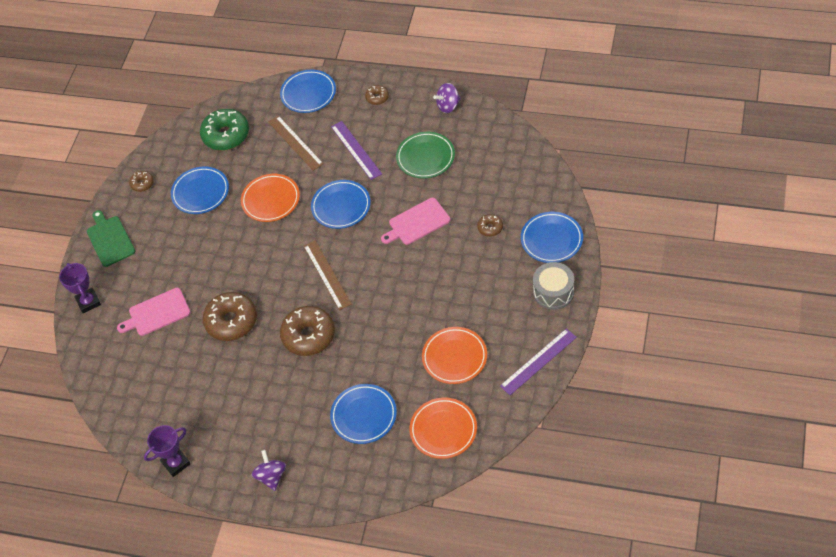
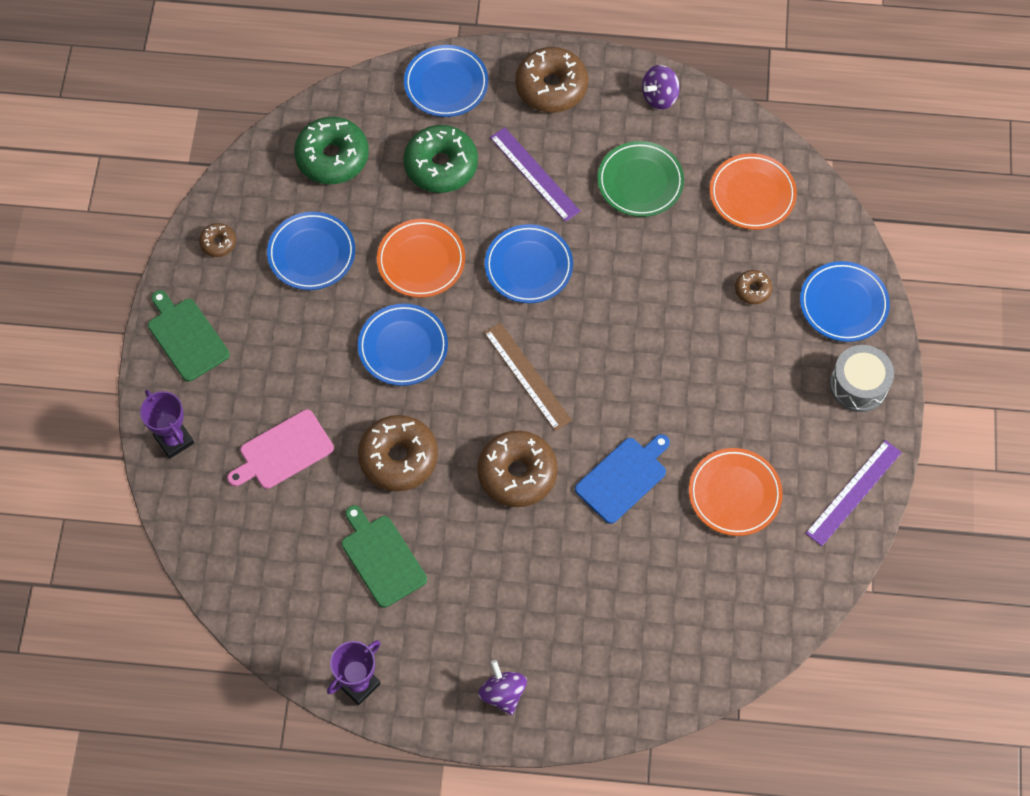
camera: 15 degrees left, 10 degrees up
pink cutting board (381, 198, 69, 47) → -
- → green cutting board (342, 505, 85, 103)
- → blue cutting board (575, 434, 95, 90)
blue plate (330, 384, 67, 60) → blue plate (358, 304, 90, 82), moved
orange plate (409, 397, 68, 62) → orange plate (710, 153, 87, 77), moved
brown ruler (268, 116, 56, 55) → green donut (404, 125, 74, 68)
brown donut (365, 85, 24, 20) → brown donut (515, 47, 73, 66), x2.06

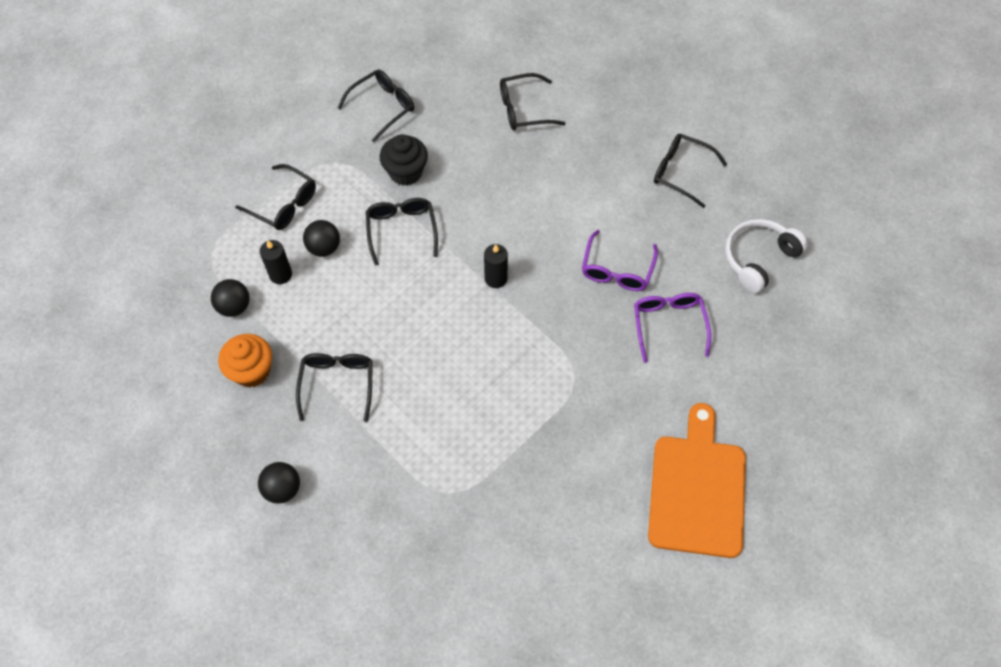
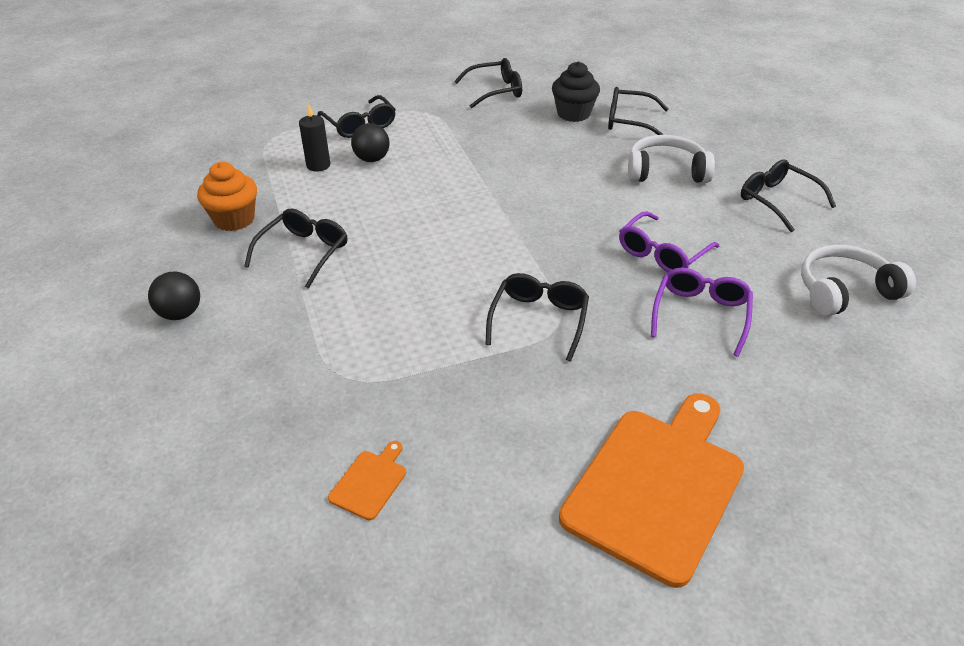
camera: 25 degrees right, 20 degrees down
black ball (211, 279, 39, 38) → -
black candle (484, 244, 24, 44) → -
- → orange cutting board (328, 441, 78, 80)
- → white headphones (628, 135, 87, 48)
black glasses (366, 198, 72, 68) → black glasses (485, 273, 104, 89), moved
black cupcake (380, 134, 48, 52) → black cupcake (552, 61, 48, 61), moved

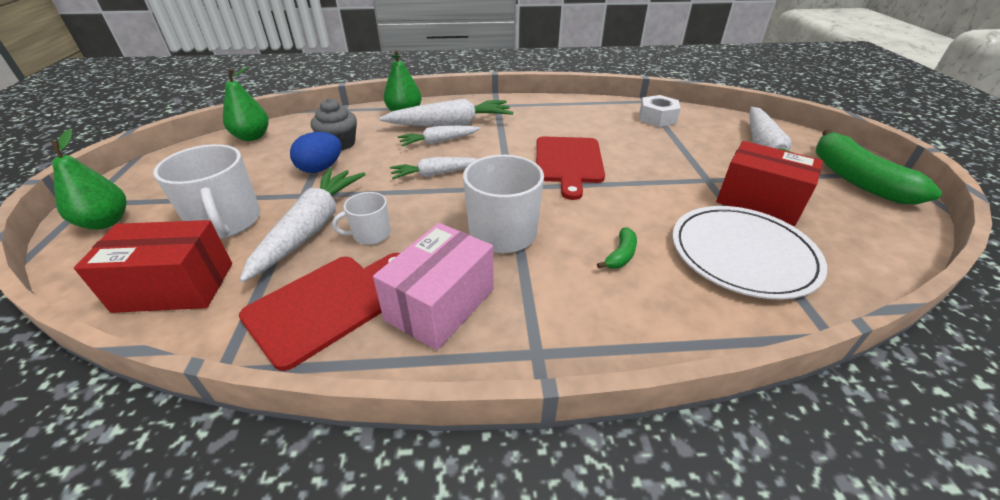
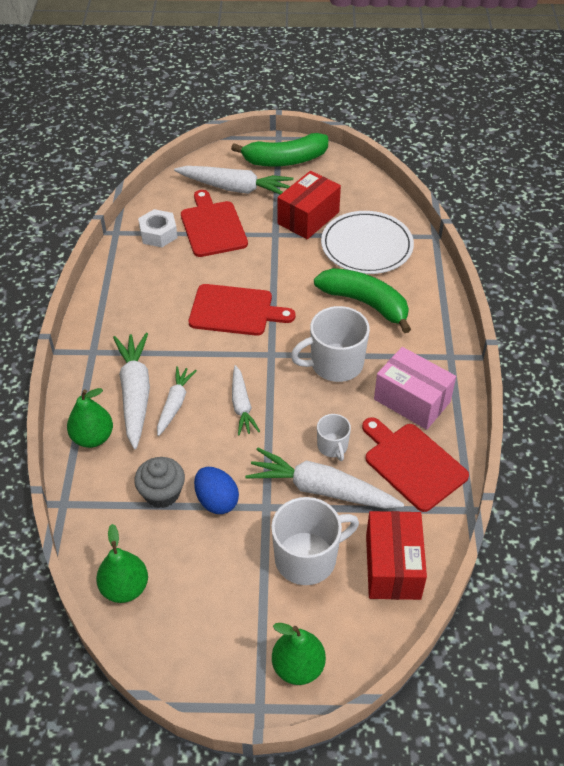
camera: 85 degrees left, 10 degrees up
- → red cutting board (181, 190, 67, 67)
white carrot (398, 126, 82, 20) → white carrot (157, 366, 40, 70), 150 degrees counterclockwise
green banana (597, 227, 40, 42) → green banana (314, 268, 97, 65), x2.35

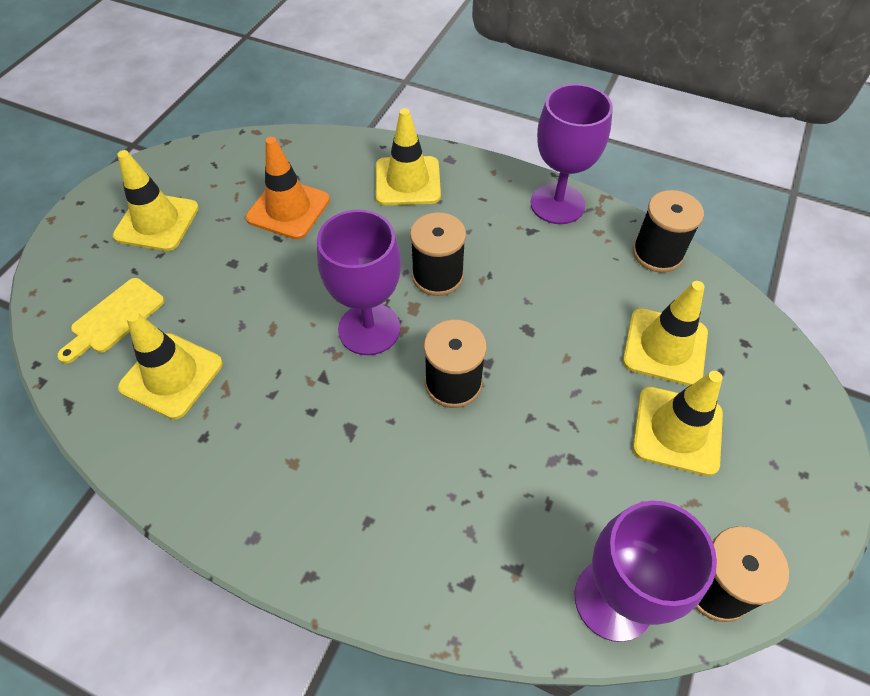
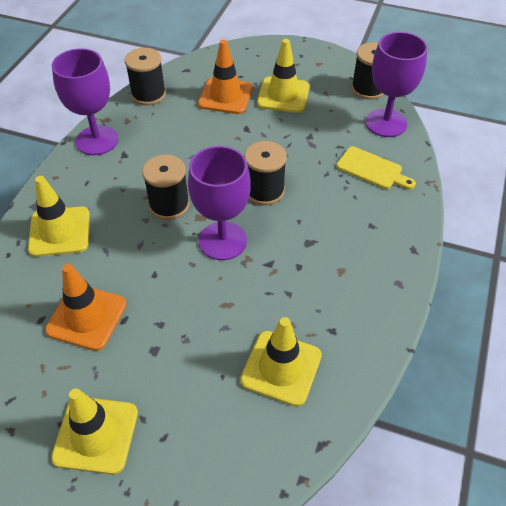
camera: 95 degrees left, 5 degrees down
yellow cutting board (57, 278, 108, 85) → yellow cutting board (336, 146, 80, 43), moved
yellow traffic cone (623, 281, 85, 105) → orange traffic cone (198, 40, 55, 74)

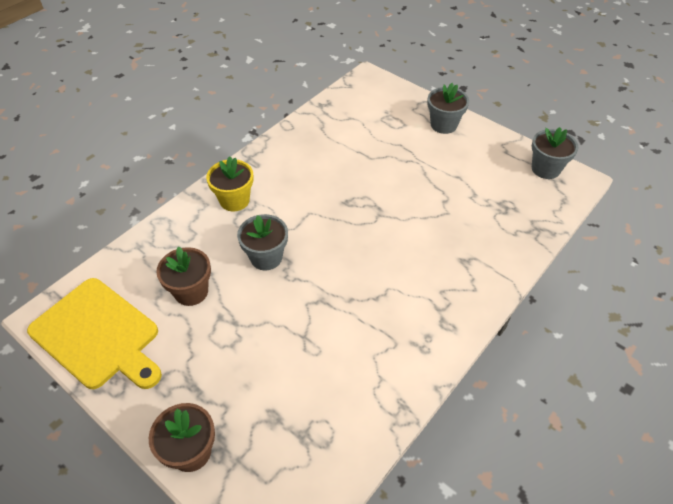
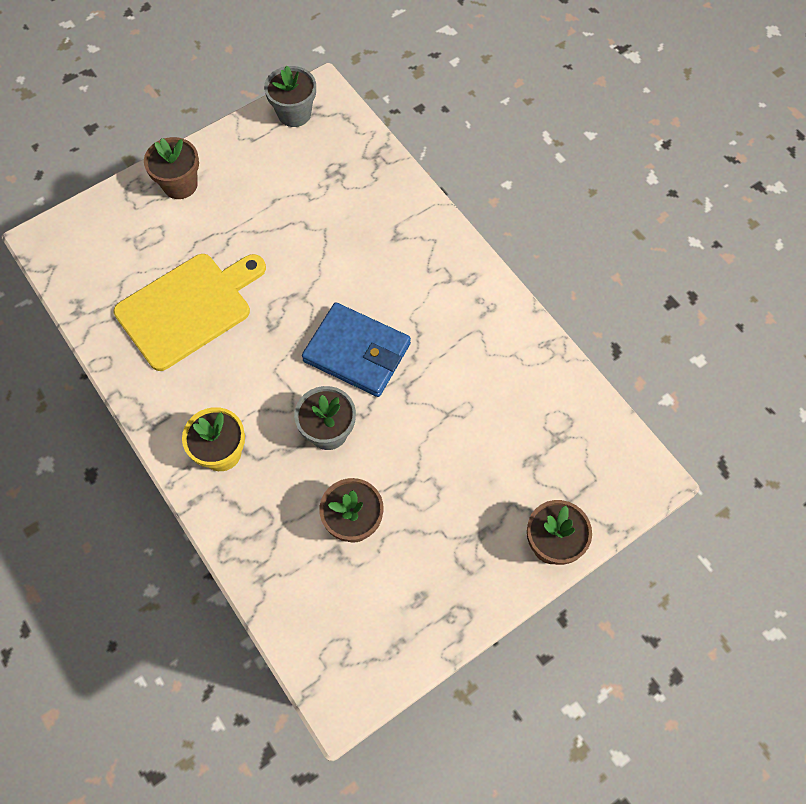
camera: 75 degrees left, 15 degrees up
- → blue wallet (302, 302, 109, 95)
yellow cutting board (27, 278, 135, 111) → yellow cutting board (113, 254, 153, 117), moved
grey flower pot (427, 83, 42, 51) → brown flower pot (144, 137, 55, 62)

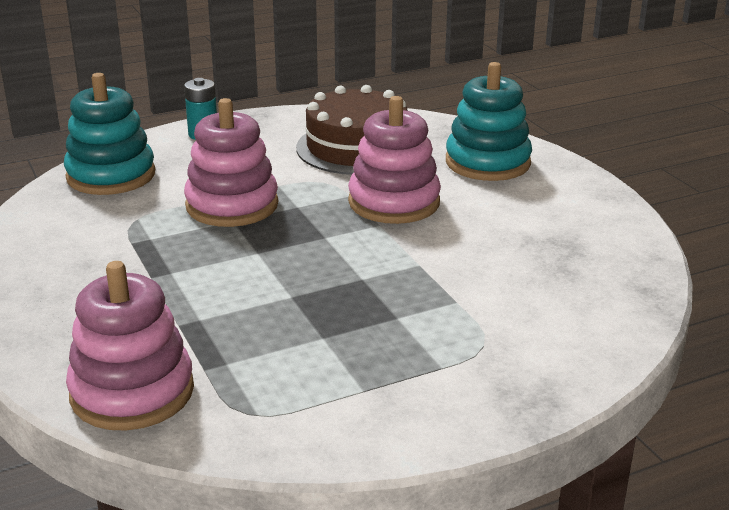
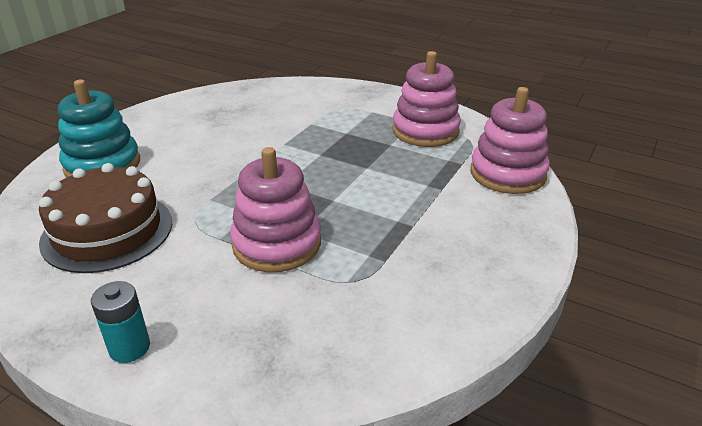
camera: 125 degrees left, 5 degrees up
turquoise stacking toy (64, 73, 91, 122) → -
pink stacking toy (348, 96, 93, 128) → pink stacking toy (392, 51, 69, 96), moved

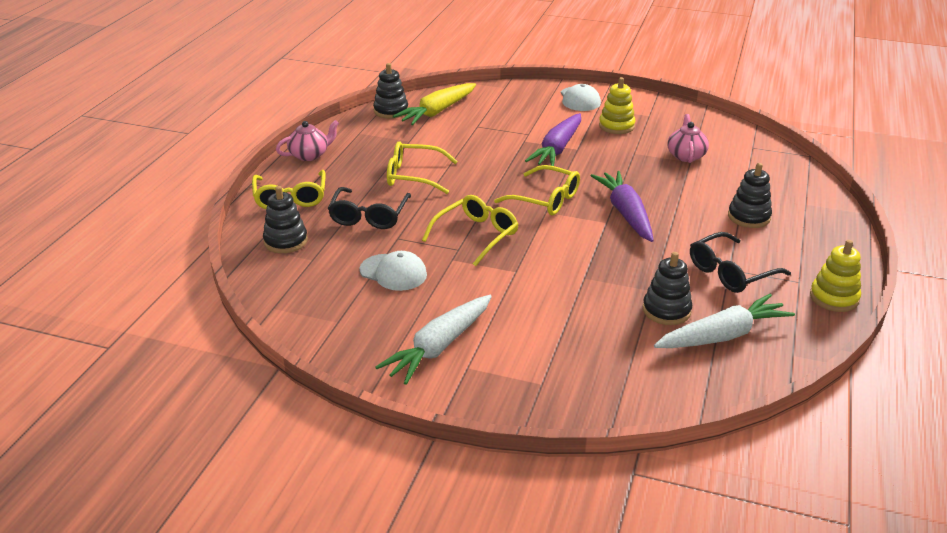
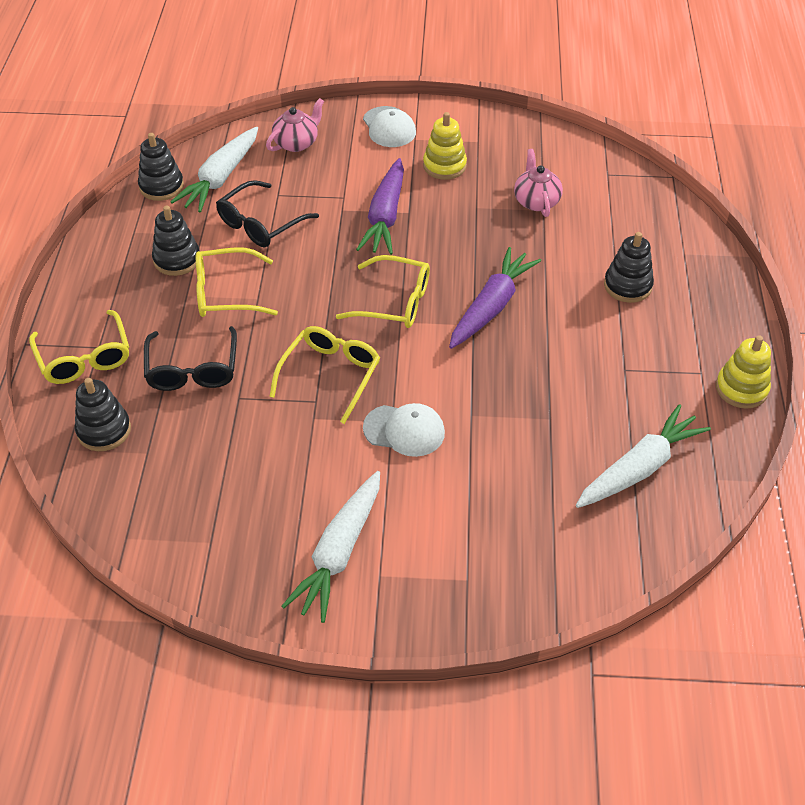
camera: 15 degrees left, 15 degrees up
pink teapot (276, 120, 63, 41) → pink teapot (266, 98, 58, 54), moved
white cap (359, 251, 68, 40) → white cap (363, 403, 82, 54), moved
black stacking toy (643, 252, 49, 73) → black stacking toy (152, 206, 48, 70), moved
black glasses (690, 232, 101, 61) → black glasses (216, 180, 103, 68), moved
yellow carrot (393, 83, 83, 42) → white carrot (170, 127, 88, 86)
purple carrot (591, 171, 63, 71) → purple carrot (449, 247, 92, 102), 60 degrees clockwise

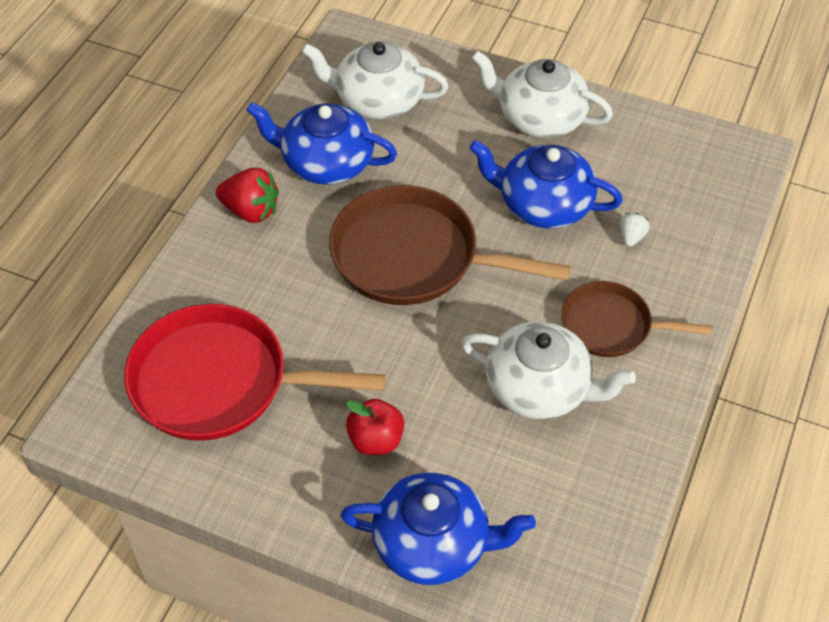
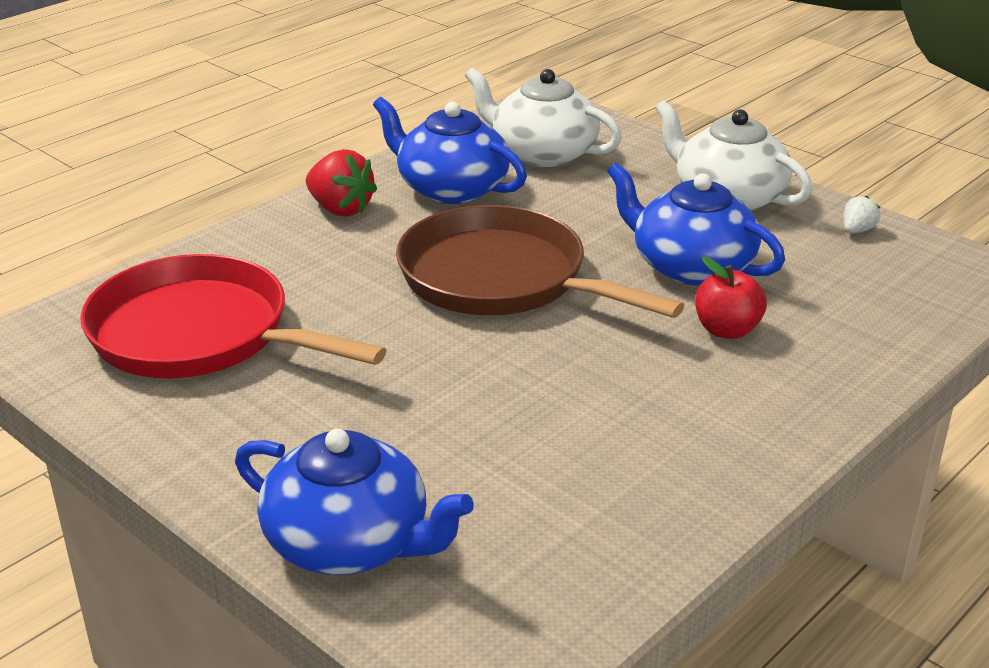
camera: 20 degrees right, 20 degrees down
white teapot (461, 321, 175, 98) → -
brown pan (561, 281, 151, 76) → -
red apple (346, 399, 58, 56) → red apple (695, 256, 72, 83), moved
white strawberry (620, 213, 30, 34) → white strawberry (843, 196, 37, 37), moved

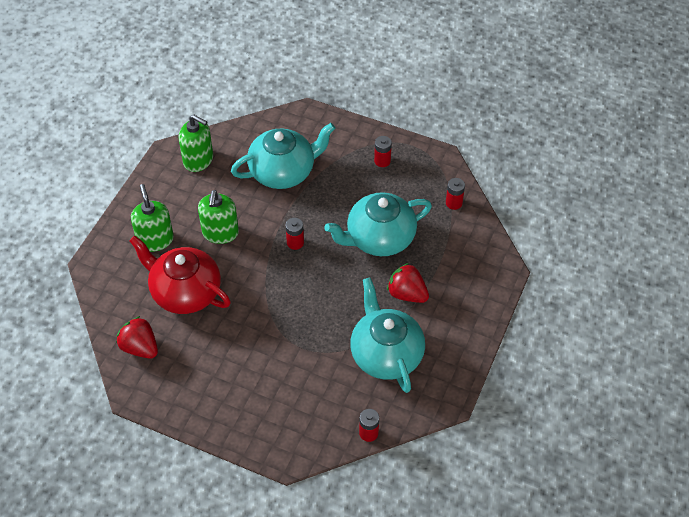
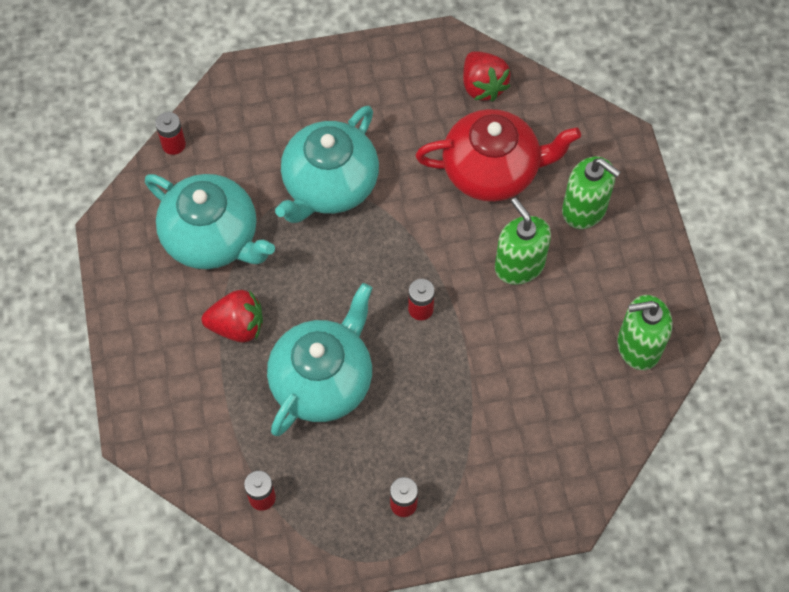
camera: 145 degrees right, 10 degrees up
turquoise teapot (231, 123, 104, 66) → turquoise teapot (275, 106, 104, 117), moved
red strawberry (116, 316, 42, 42) → red strawberry (463, 51, 48, 51), 60 degrees clockwise

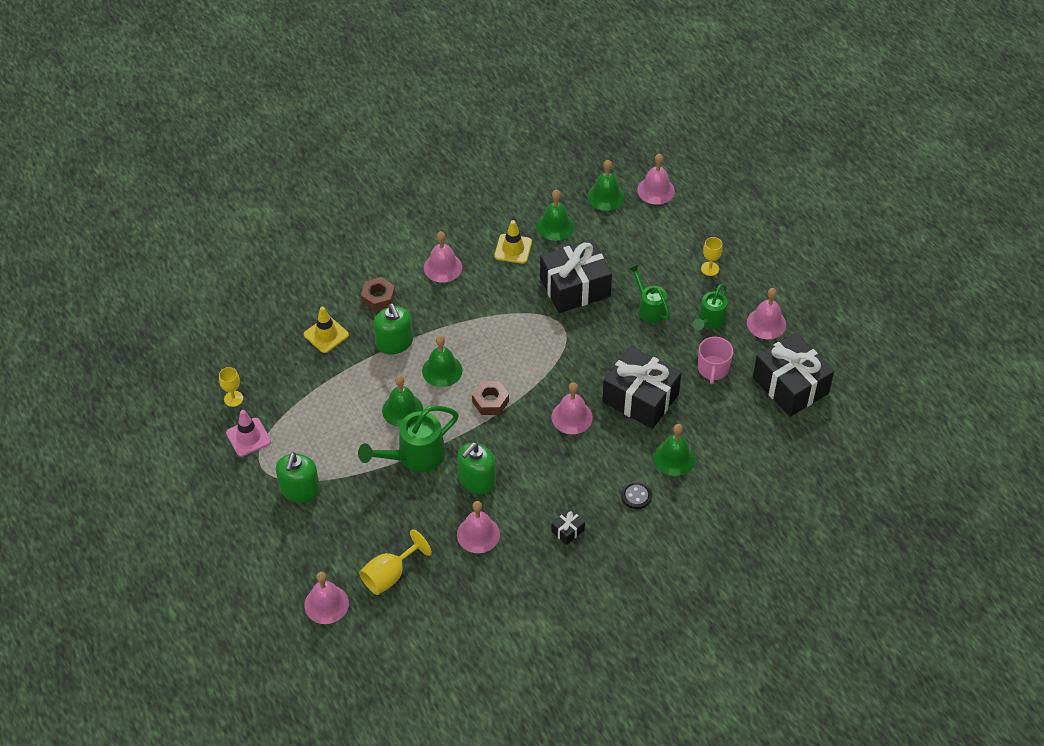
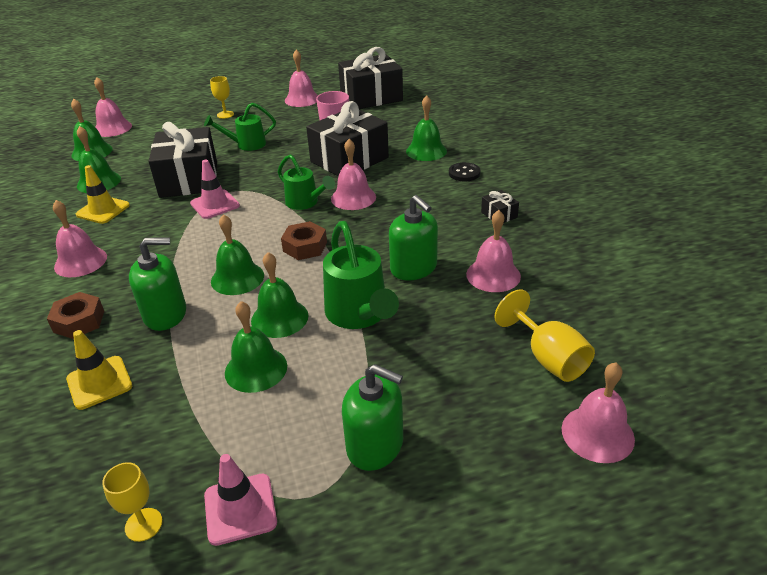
camera: 75 degrees left, 15 degrees down
- → pink traffic cone (190, 160, 50, 59)
- → green bell (225, 301, 62, 92)
green watering can (693, 284, 35, 46) → green watering can (278, 154, 57, 56), moved

